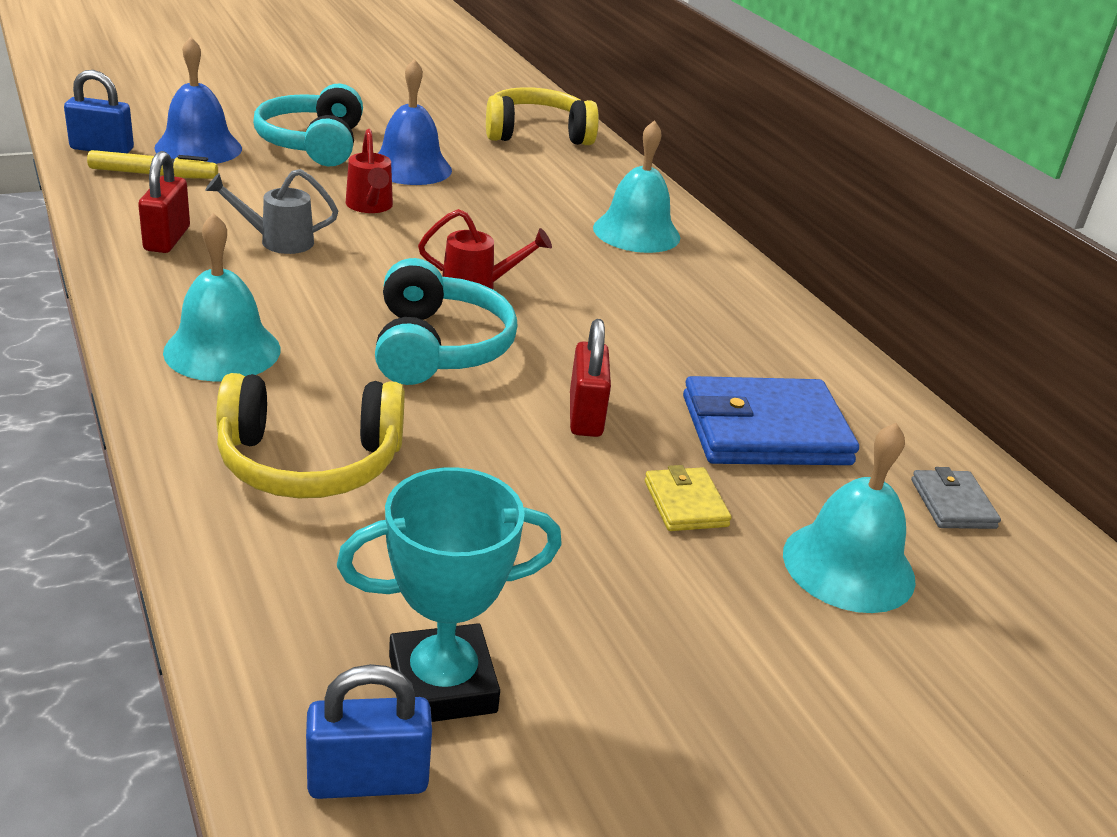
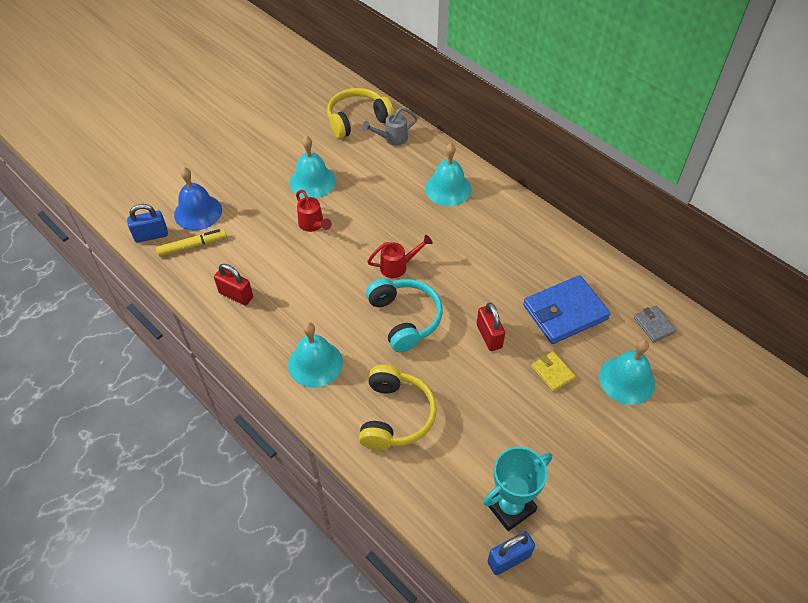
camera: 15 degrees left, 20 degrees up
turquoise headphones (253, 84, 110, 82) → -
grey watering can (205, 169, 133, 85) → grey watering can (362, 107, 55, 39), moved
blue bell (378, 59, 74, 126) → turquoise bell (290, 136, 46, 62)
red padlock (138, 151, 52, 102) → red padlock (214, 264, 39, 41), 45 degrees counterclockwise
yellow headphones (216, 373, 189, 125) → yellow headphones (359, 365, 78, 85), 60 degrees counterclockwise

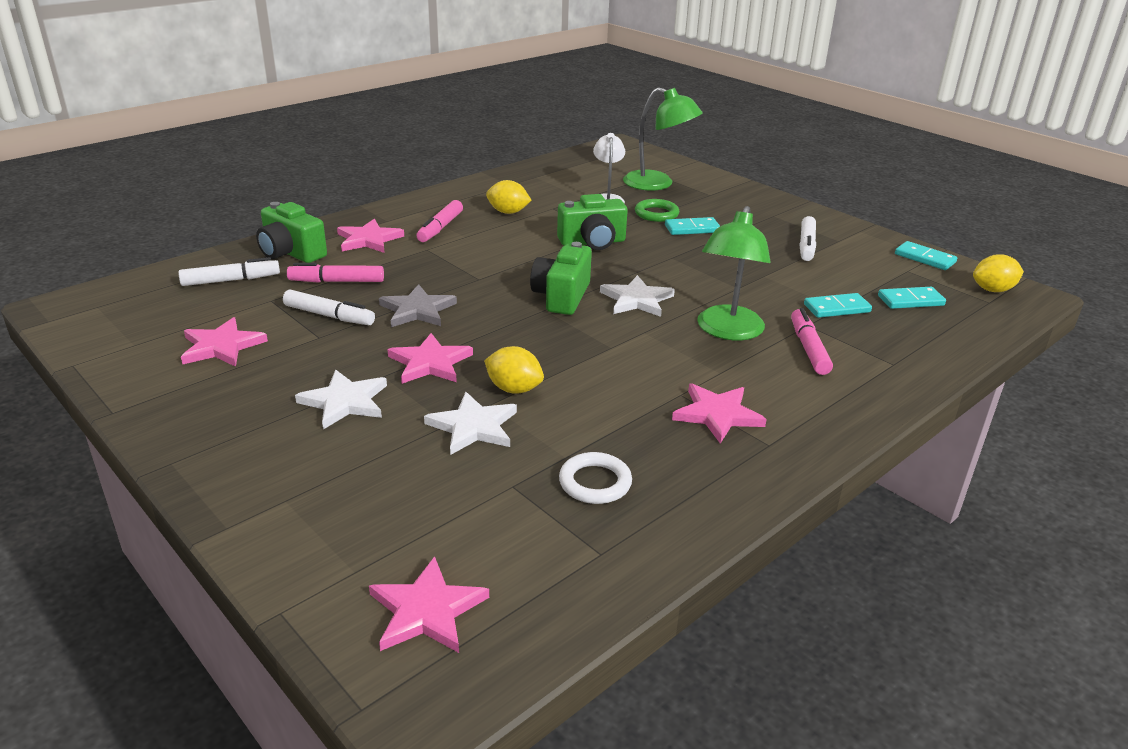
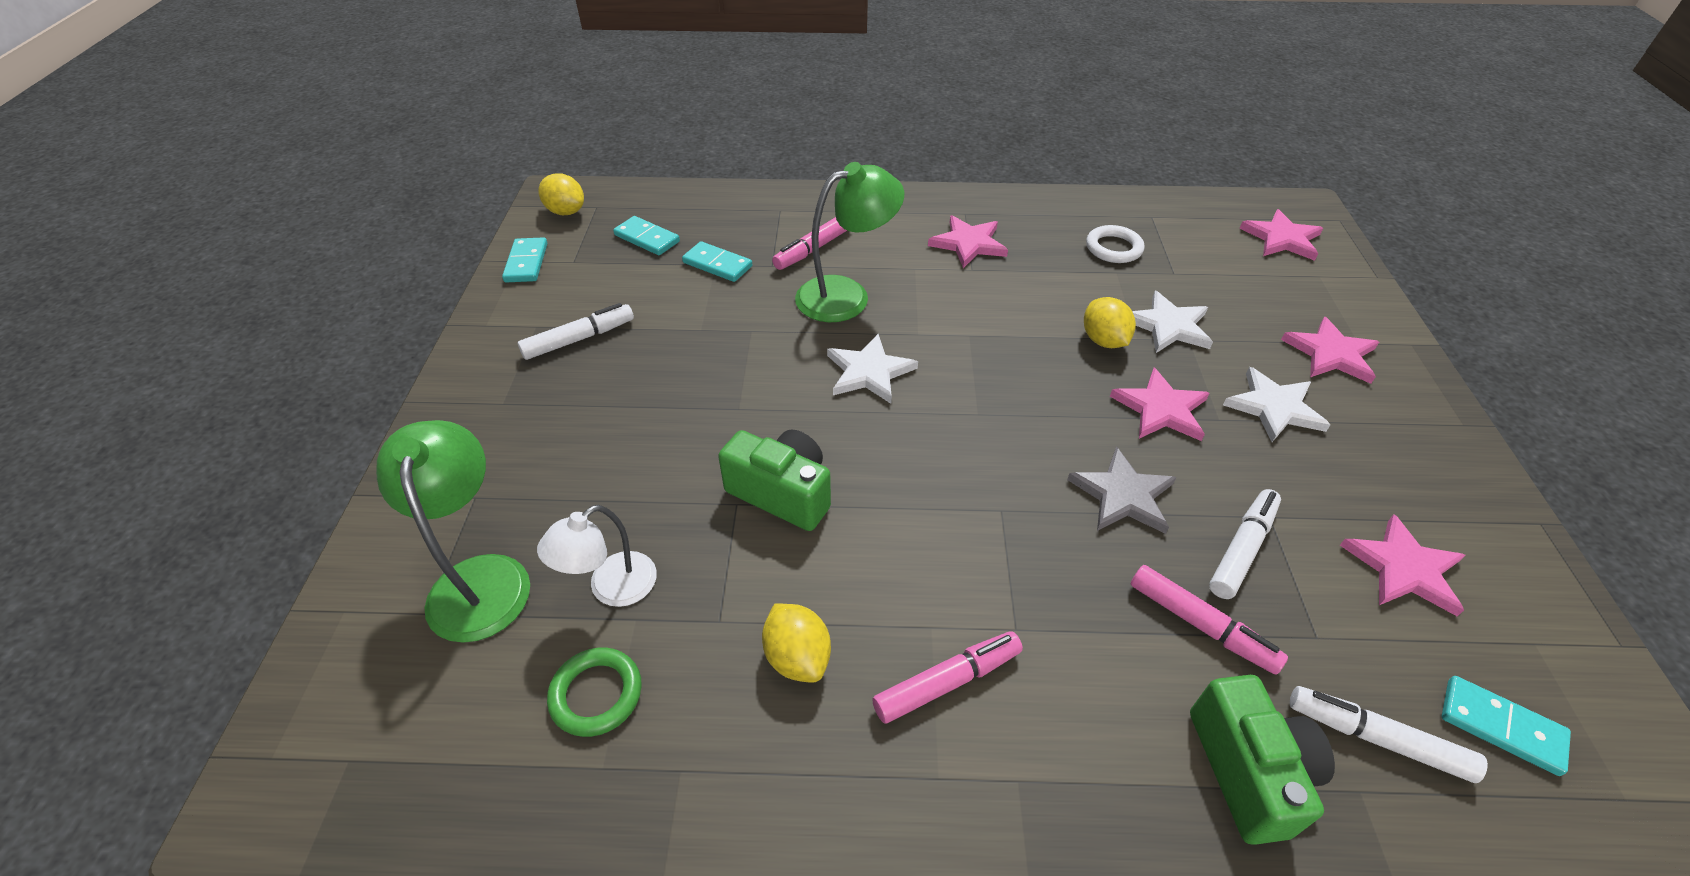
camera: 135 degrees left, 15 degrees up
green camera (530, 242, 62, 73) → -
pink star (337, 219, 67, 34) → pink star (1281, 317, 98, 67), moved
green ring (635, 199, 44, 23) → green ring (547, 648, 95, 89), moved
turquoise domino (665, 217, 55, 18) → turquoise domino (1442, 676, 129, 100), moved
white marker (283, 290, 92, 35) → white marker (1209, 489, 72, 110), 60 degrees clockwise

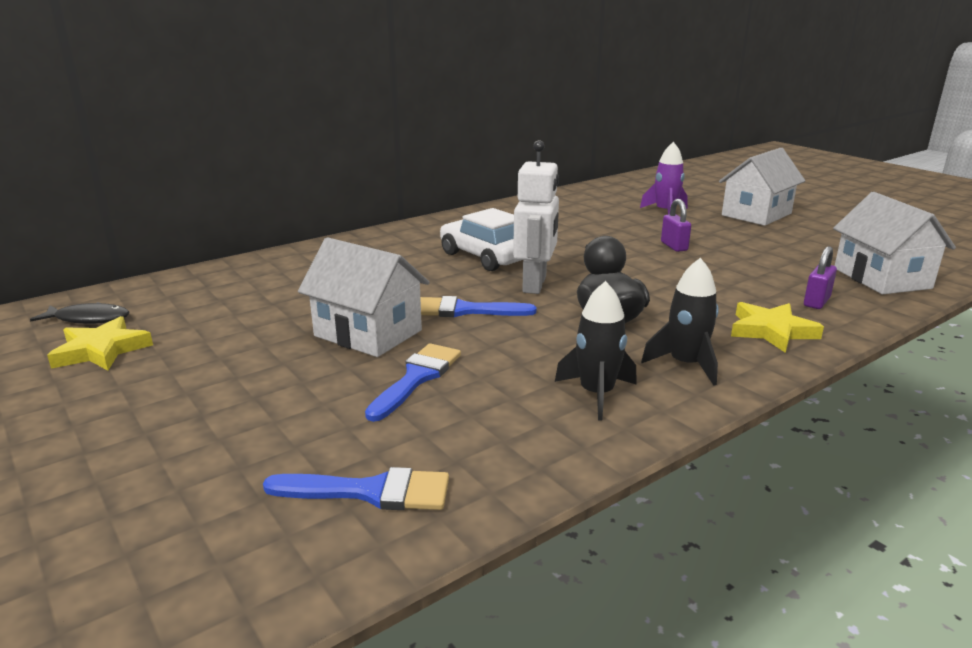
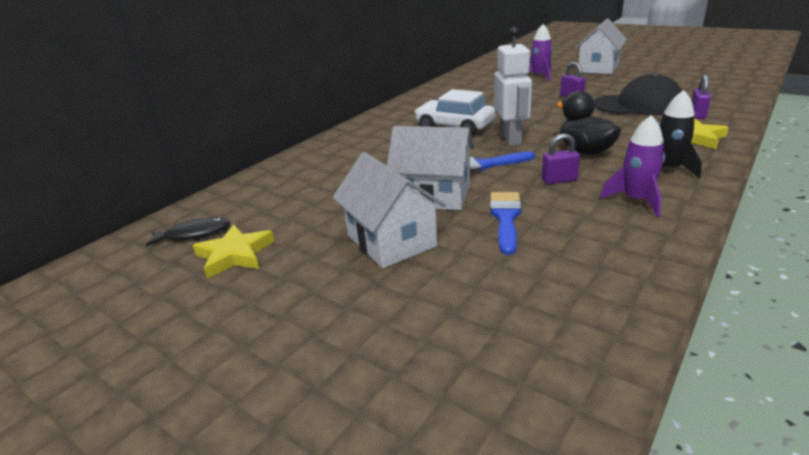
camera: 15 degrees left, 5 degrees up
blue brush (263, 467, 186, 43) → -
- → purple padlock (542, 134, 38, 50)
- → black cap (594, 73, 88, 43)
white house (833, 192, 123, 102) → white house (332, 152, 114, 116), moved
black rocket (555, 281, 82, 140) → purple rocket (600, 115, 65, 102)

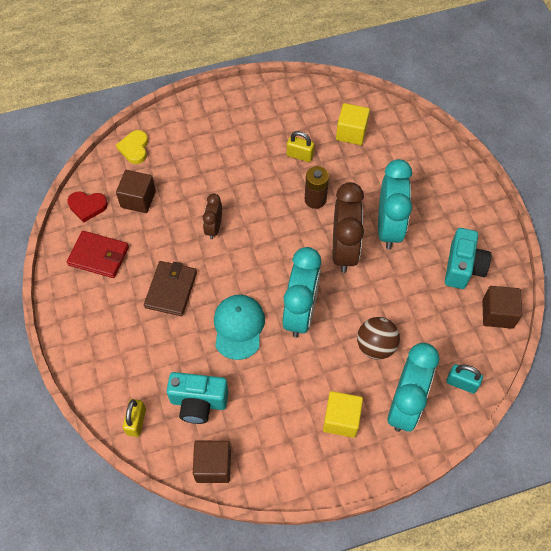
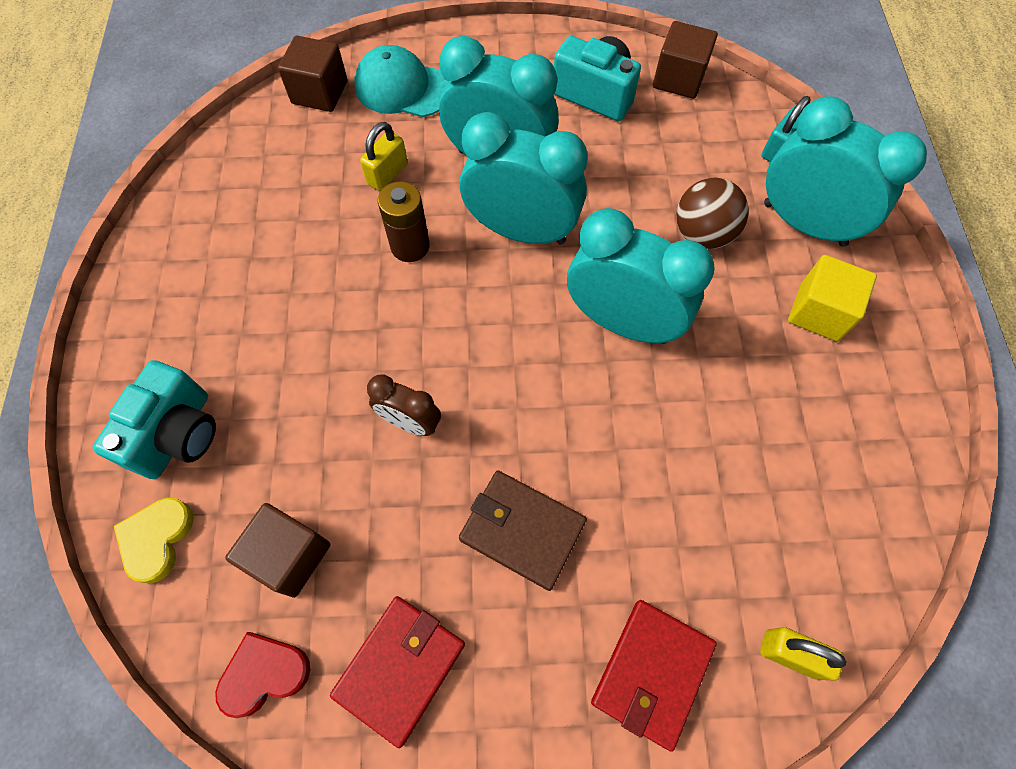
camera: 75 degrees left, 5 degrees up
yellow cube (336, 103, 34, 42) → -
- → red wallet (591, 600, 126, 152)
turquoise camera (167, 372, 62, 52) → turquoise camera (93, 360, 123, 119), moved
brown cube (193, 441, 38, 42) → brown cube (278, 36, 70, 76), moved
turquoise cap (214, 295, 51, 65) → turquoise cap (355, 45, 93, 72), moved
yellow padlock (287, 131, 27, 31) → yellow padlock (360, 122, 48, 69), moved
brown clock (333, 182, 31, 91) → turquoise clock (460, 112, 128, 133)
red heart (67, 191, 41, 31) → red heart (215, 632, 95, 86), 135 degrees counterclockwise
yellow heart (116, 130, 32, 34) → yellow heart (114, 498, 80, 86), 90 degrees clockwise

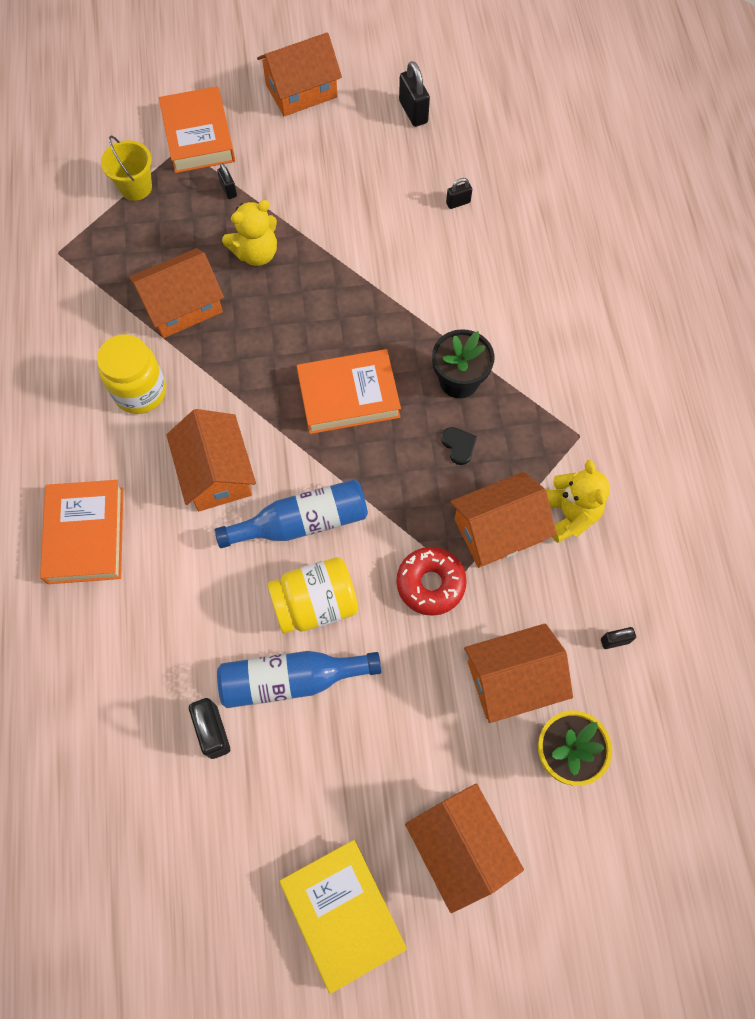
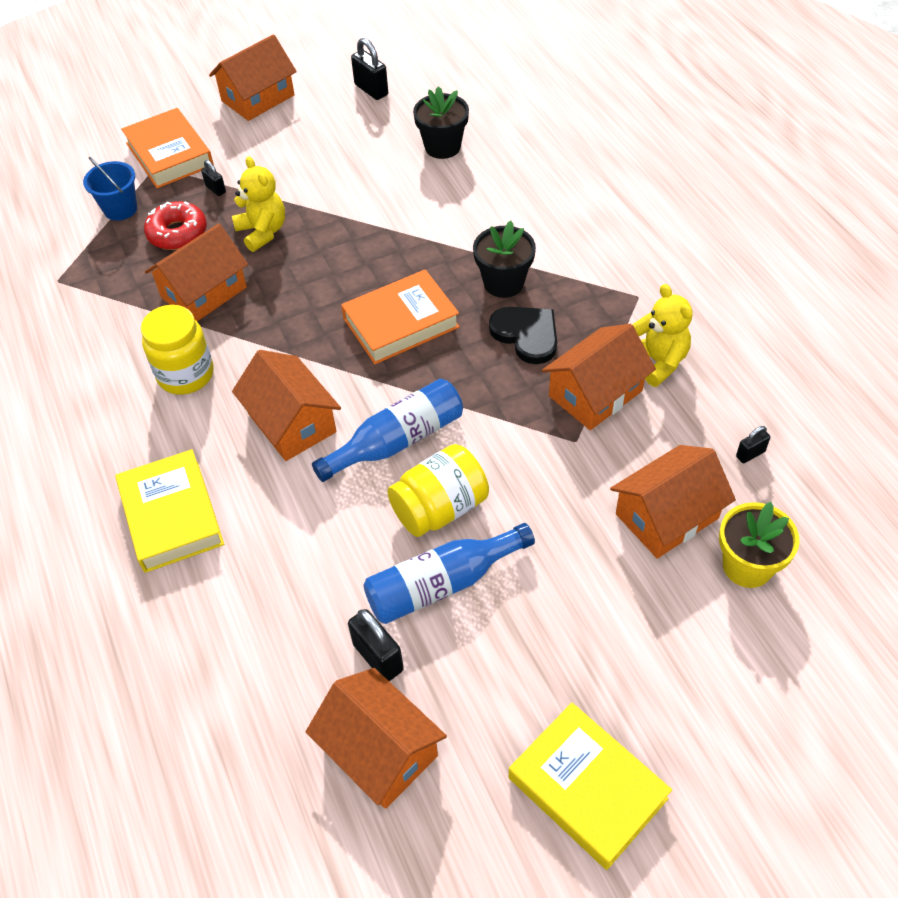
camera: 15 degrees left, 15 degrees down
red donut (397, 547, 70, 69) → red donut (144, 201, 63, 49), moved
orange house (405, 783, 119, 130) → orange house (306, 668, 141, 141), moved
black padlock (446, 178, 26, 31) → black flower pot (413, 86, 56, 73)
orange book (40, 480, 83, 104) → yellow book (115, 449, 109, 124)
yellow bucket (101, 136, 51, 65) → blue bucket (83, 157, 54, 64)
yellow teddy bear (222, 200, 55, 66) → yellow teddy bear (232, 156, 53, 96), 75 degrees counterclockwise
black heart (441, 427, 36, 38) → black heart (489, 307, 68, 57), x1.85

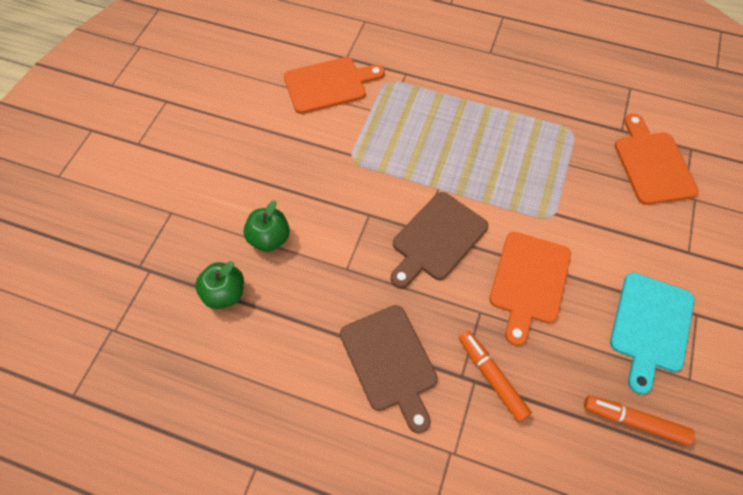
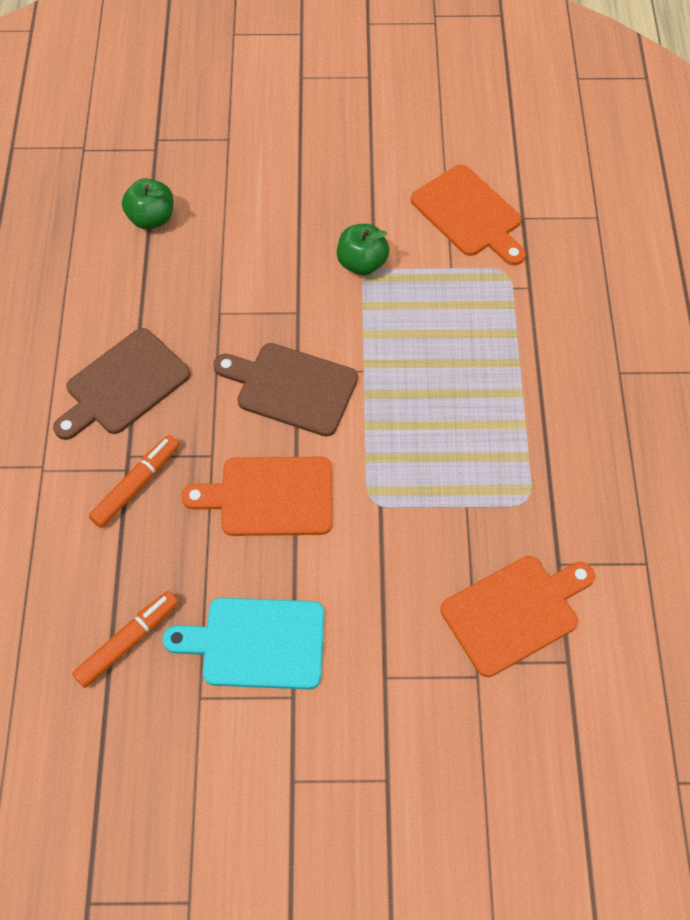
camera: 70 degrees right, 0 degrees up
green apple (243, 200, 47, 52) → green apple (337, 224, 52, 51), moved
orange marker (584, 396, 111, 50) → orange marker (72, 591, 106, 97), 45 degrees clockwise

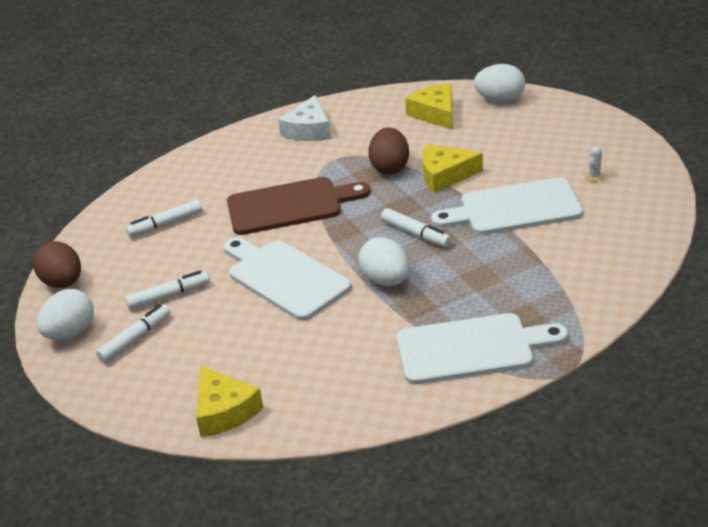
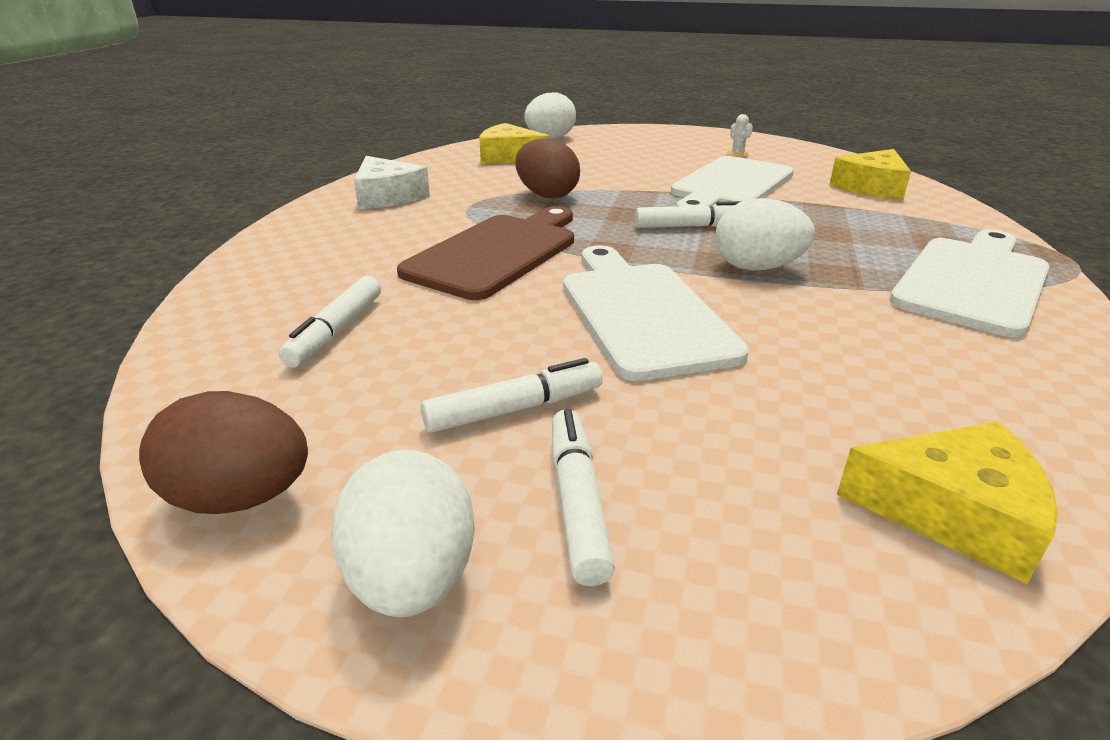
camera: 50 degrees left, 5 degrees down
yellow cheese (422, 144, 61, 49) → yellow cheese (829, 149, 82, 51), moved
white marker (125, 270, 85, 40) → white marker (421, 358, 182, 75), 45 degrees clockwise
white cutting board (224, 237, 128, 84) → white cutting board (563, 245, 186, 136), 75 degrees clockwise

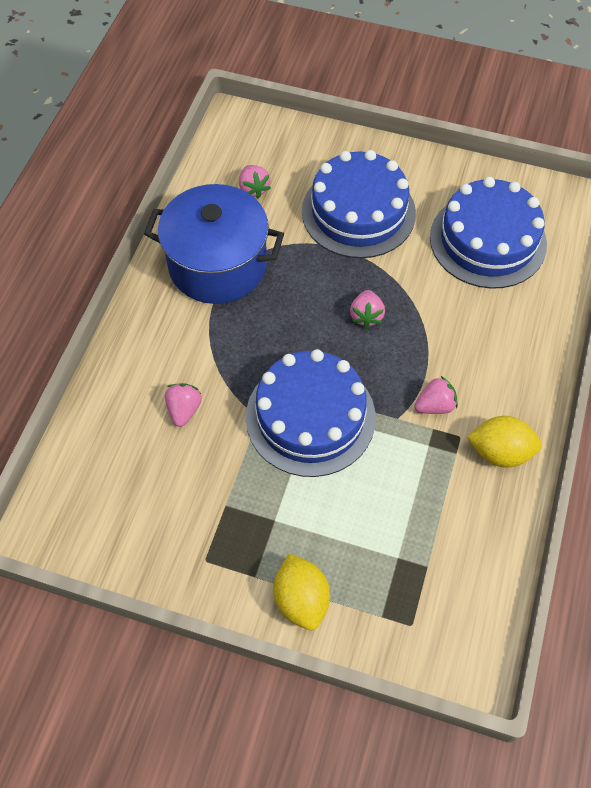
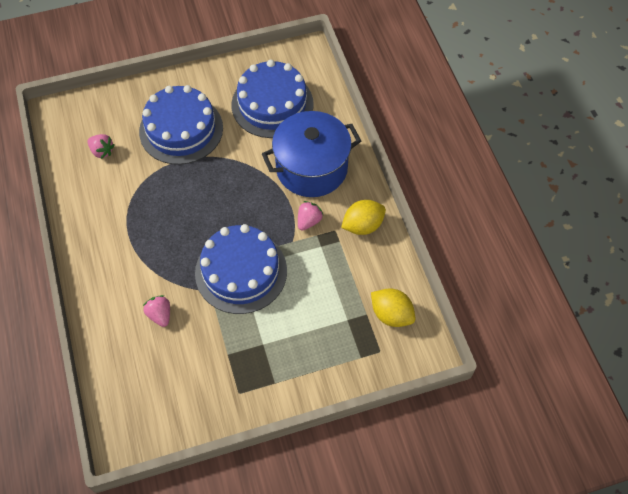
camera: 35 degrees left, 0 degrees up
pink strawberry (350, 290, 35, 38) → -
blue pot (144, 184, 140, 120) → blue pot (262, 111, 99, 86), moved
yellow lemon (273, 554, 57, 76) → yellow lemon (371, 288, 44, 39), moved

